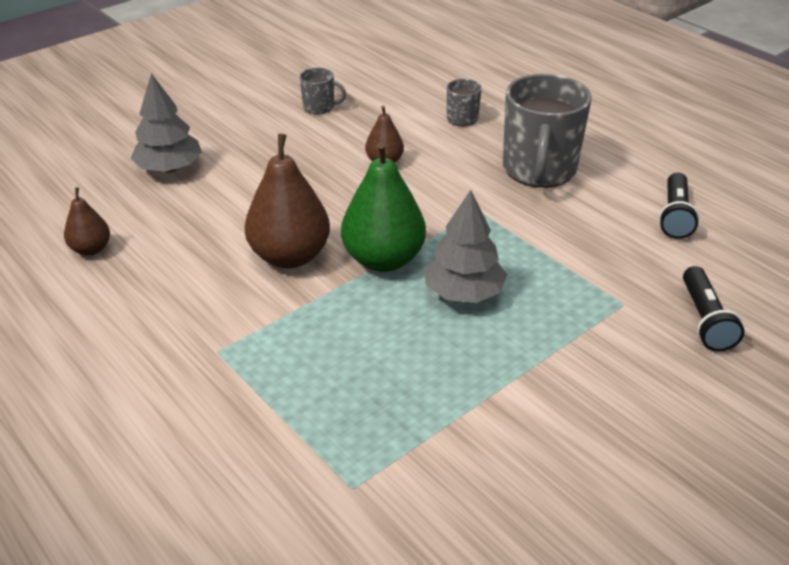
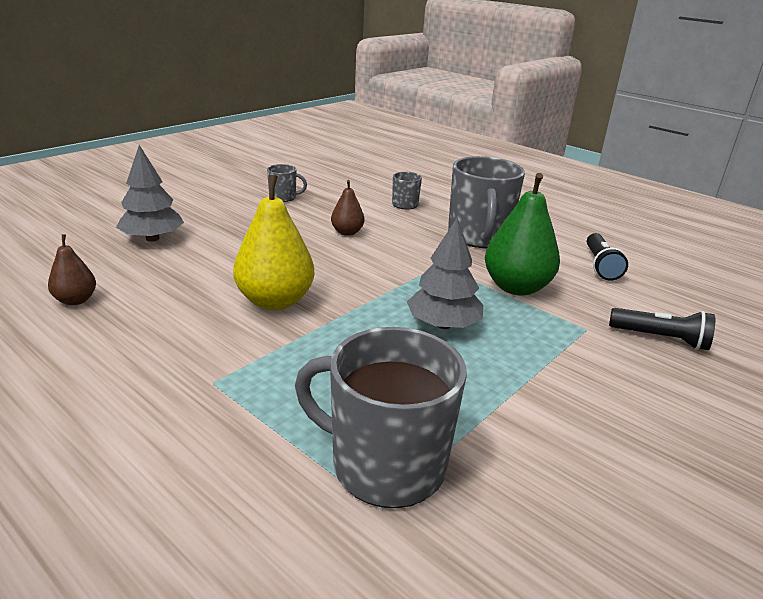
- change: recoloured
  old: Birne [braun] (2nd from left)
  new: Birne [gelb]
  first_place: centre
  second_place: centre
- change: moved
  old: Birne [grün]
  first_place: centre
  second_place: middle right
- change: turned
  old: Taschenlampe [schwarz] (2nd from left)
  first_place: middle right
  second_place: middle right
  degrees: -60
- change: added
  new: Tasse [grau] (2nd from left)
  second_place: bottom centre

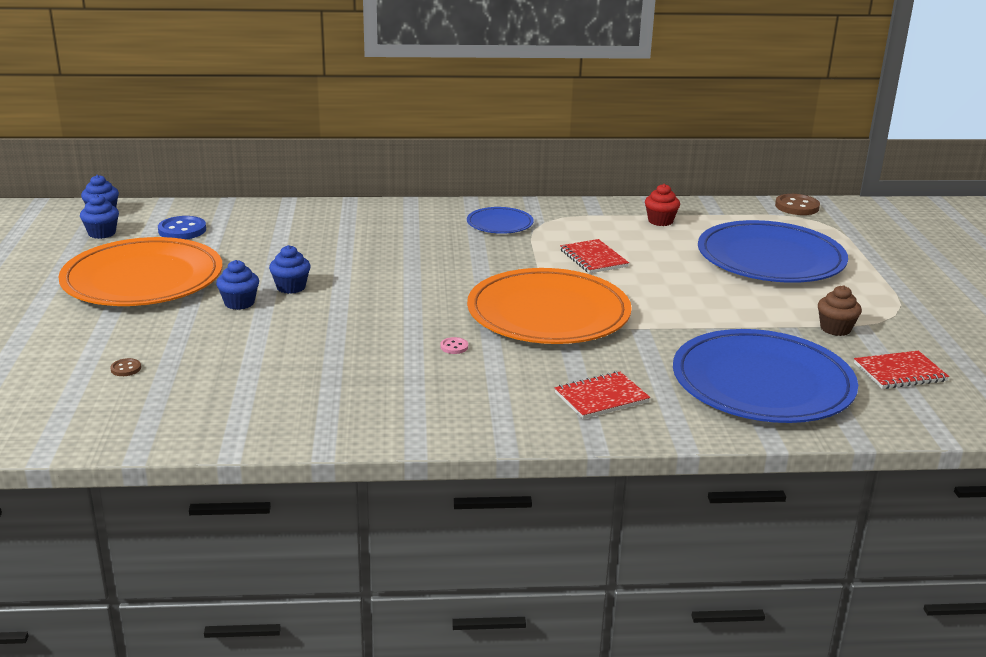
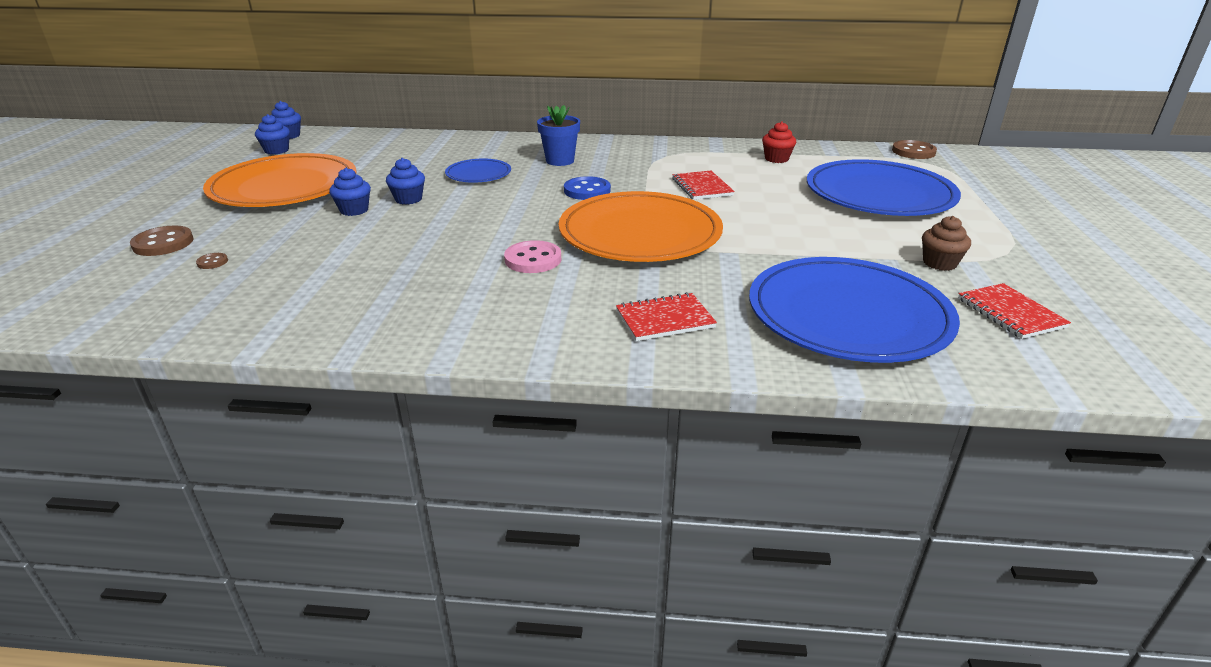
- change: moved
  old: Teller [blau] (1st from left)
  first_place: centre
  second_place: top centre
- change: moved
  old: Knopf [blau]
  first_place: middle left
  second_place: top centre
- change: resized
  old: Knopf [rosa]
  first_place: centre
  second_place: centre
  factor: 2.02
- change: turned
  old: Notizbuch [rot] (3rd from left)
  first_place: middle right
  second_place: middle right
  degrees: 75
- change: added
  new: Blumentopf [blau]
  second_place: top centre
- change: added
  new: Knopf [braun] (1st from left)
  second_place: middle left

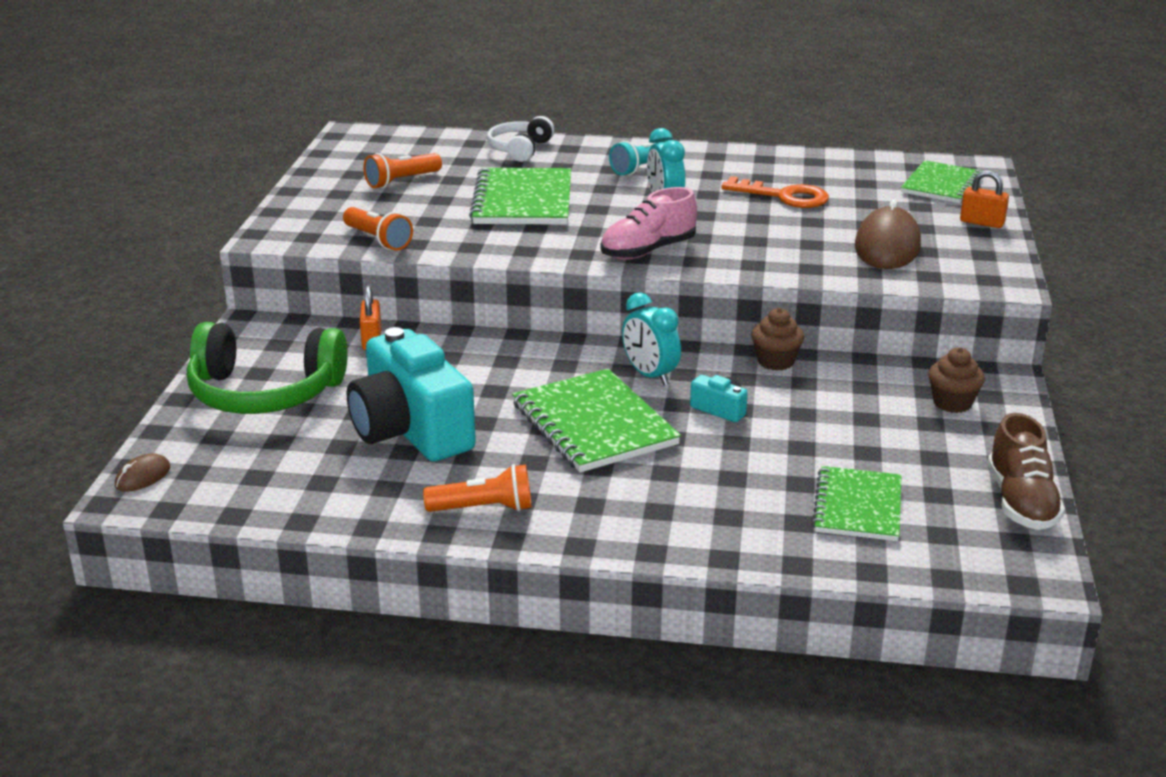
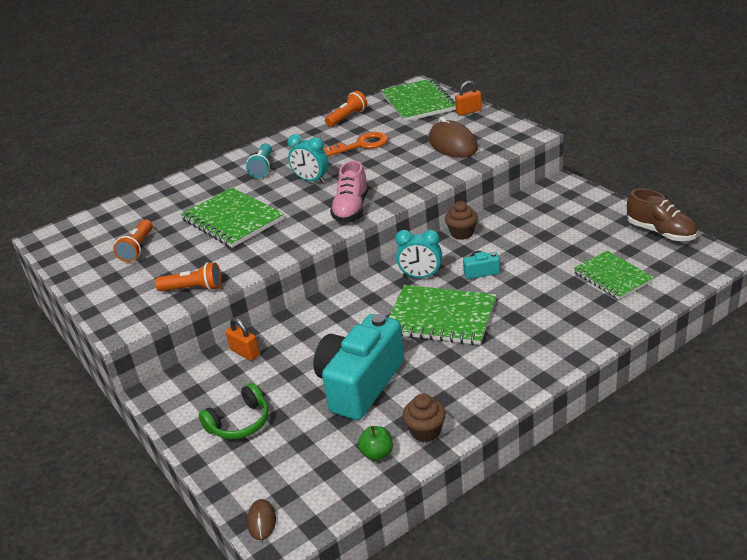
- change: removed
  old: Kopfhörer [weiß]
  first_place: top centre
- change: resized
  old: Notizbuch [grün] (4th from left in the first image)
  first_place: top right
  second_place: top centre
  factor: 1.5
- change: resized
  old: Kopfhörer [grün]
  first_place: middle left
  second_place: bottom left
  factor: 0.56
- change: turned
  old: Kamera [türkis] (1st from left)
  first_place: centre
  second_place: centre
  degrees: 105
- change: moved
  old: Muffin [braun] (2nd from left in the first image)
  new: Muffin [braun] (1st from left)
  first_place: middle right
  second_place: bottom centre
- change: moved
  old: Taschenlampe [orange] (3rd from left)
  first_place: centre
  second_place: top centre
- change: added
  new: Apfel [grün]
  second_place: bottom centre

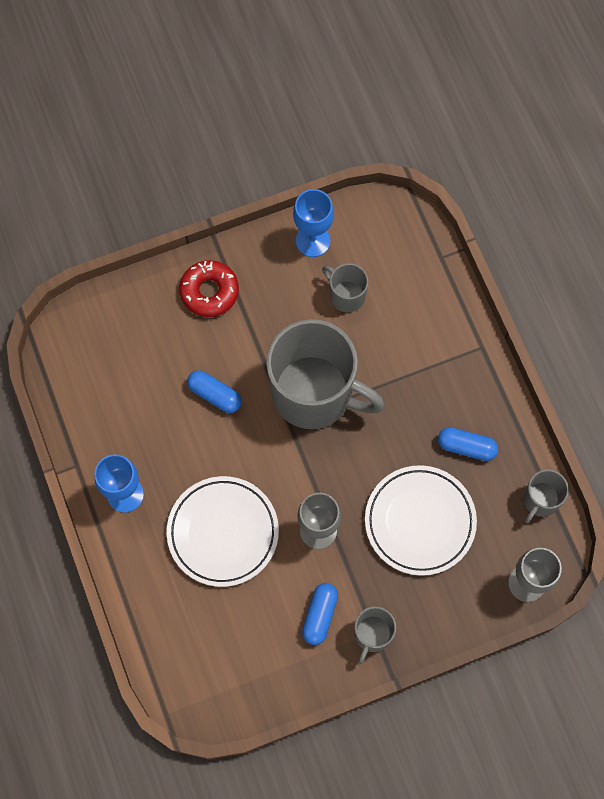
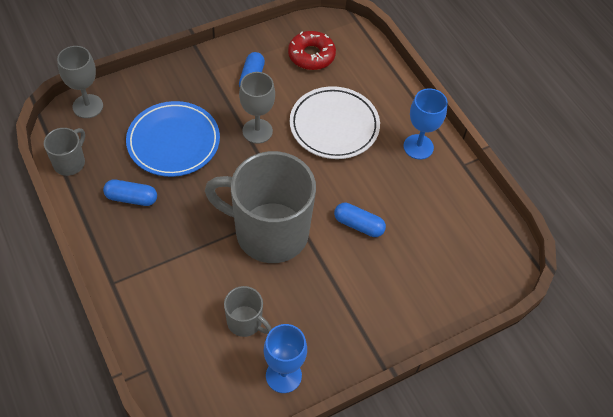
- change: moved
  old: Donut [rot]
  first_place: centre
  second_place: top centre
- change: recoloured
  old: Teller [weiß] (2nd from left)
  new: Teller [blau]
  first_place: middle right
  second_place: middle left
- change: removed
  old: Tasse [grau] (3rd from left)
  first_place: bottom centre

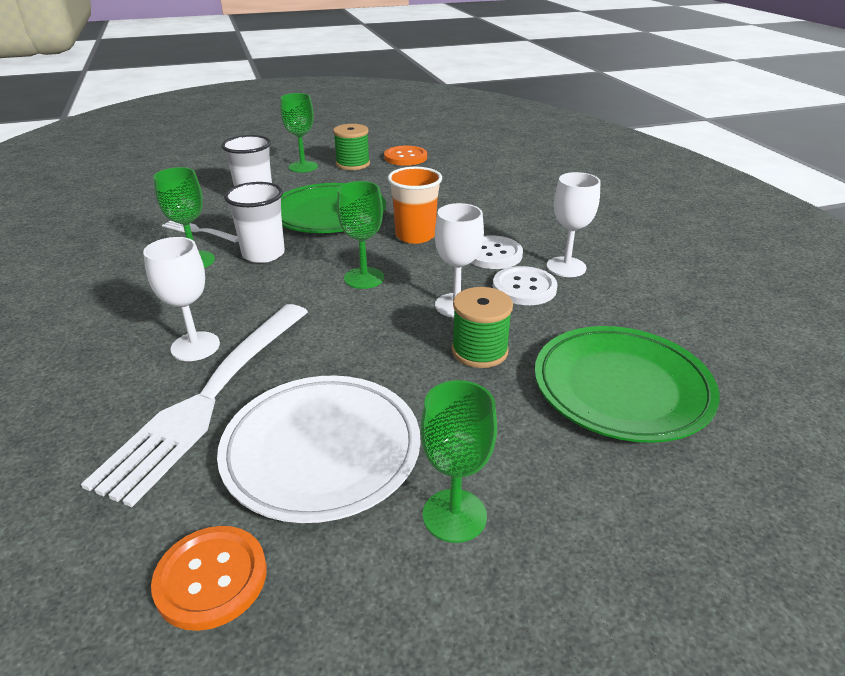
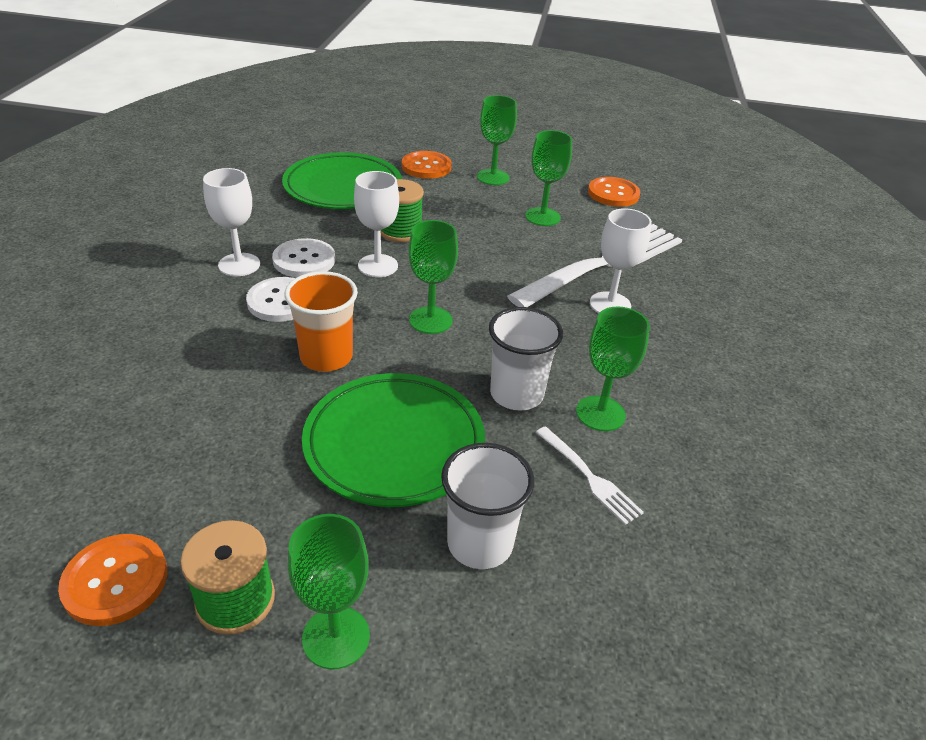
- change: replaced
  old: Teller [weiß]
  new: Kelch [grün] (4th from left)
  first_place: centre
  second_place: top centre
- change: added
  new: Knopf [orange] (2nd from left)
  second_place: top centre

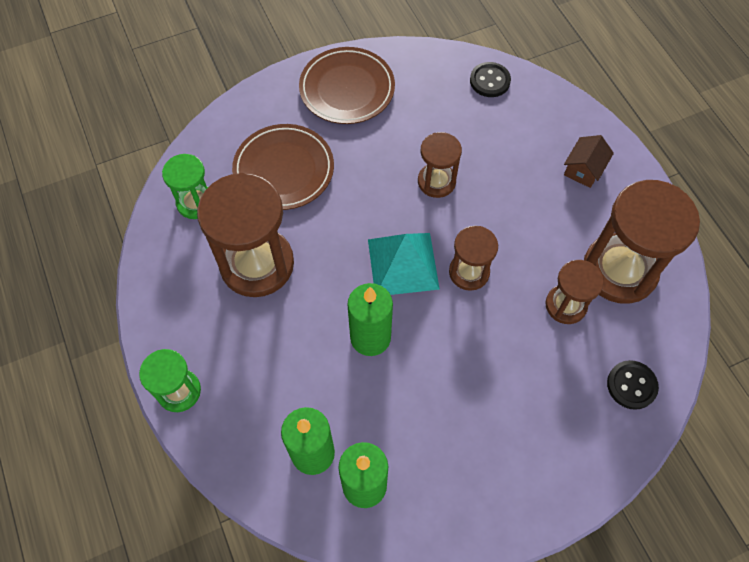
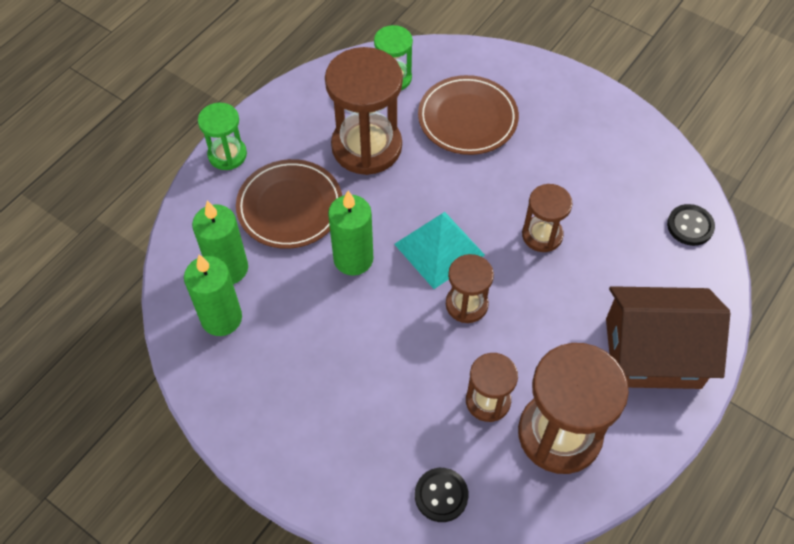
- change: moved
  old: Teller [braun] (2nd from left in the first image)
  new: Teller [braun] (1st from left)
  first_place: top centre
  second_place: centre
- change: resized
  old: Haus [braun]
  first_place: top right
  second_place: middle right
  factor: 2.26

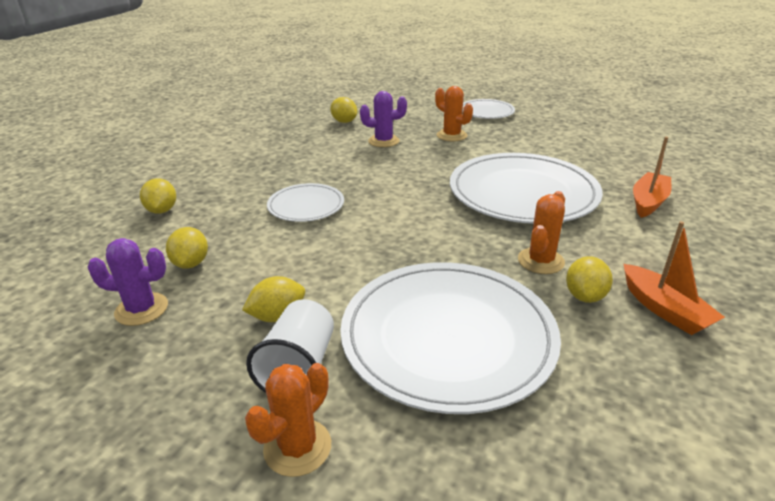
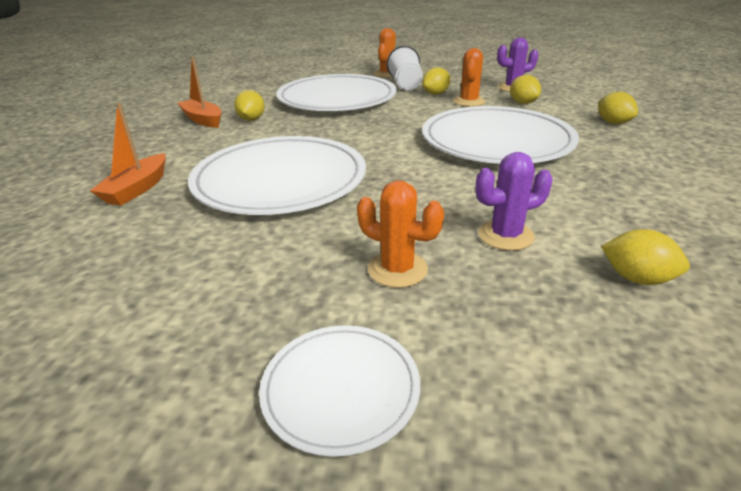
- change: resized
  old: Teller [weiß] (1st from left in the first image)
  first_place: centre
  second_place: top right
  factor: 1.98
- change: moved
  old: Kaktus [orange] (3rd from left)
  first_place: middle right
  second_place: top centre

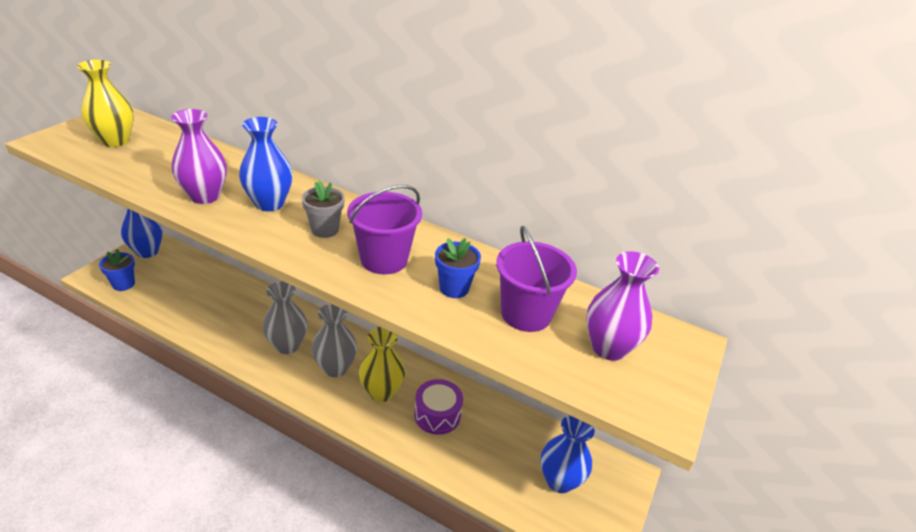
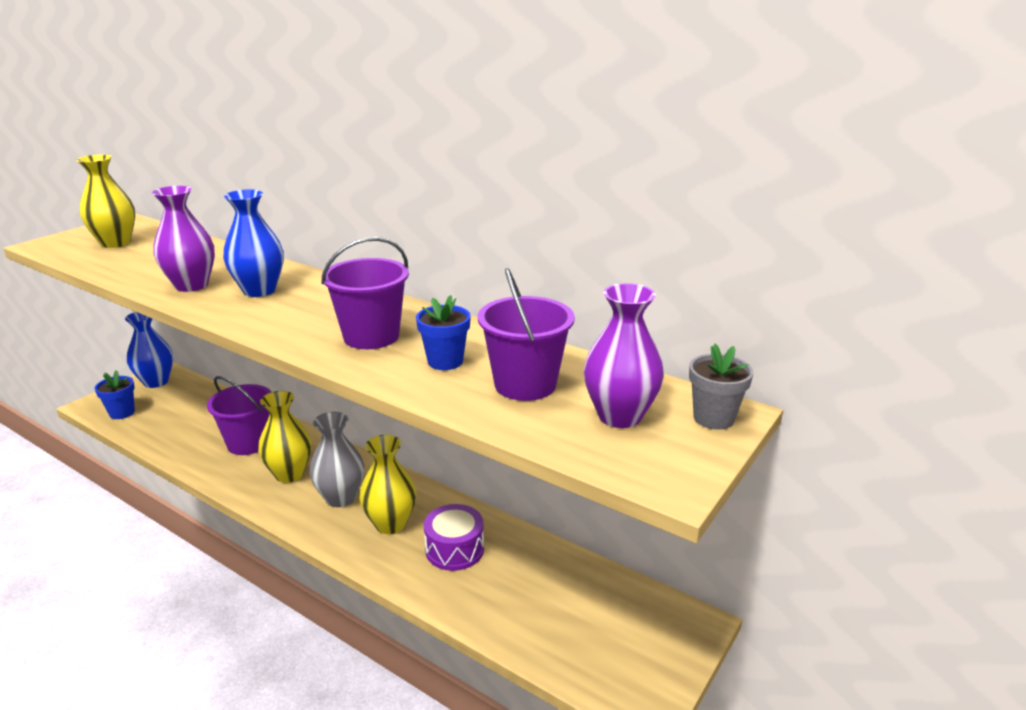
- change: moved
  old: Blumentopf [grau]
  first_place: centre
  second_place: middle right
- change: recoloured
  old: Vase [grau] (1st from left)
  new: Vase [gelb] (2nd from left)
  first_place: middle left
  second_place: middle left
- change: removed
  old: Vase [blau] (3rd from left)
  first_place: bottom centre
- change: added
  new: Eimer [lila] (1st from left)
  second_place: middle left

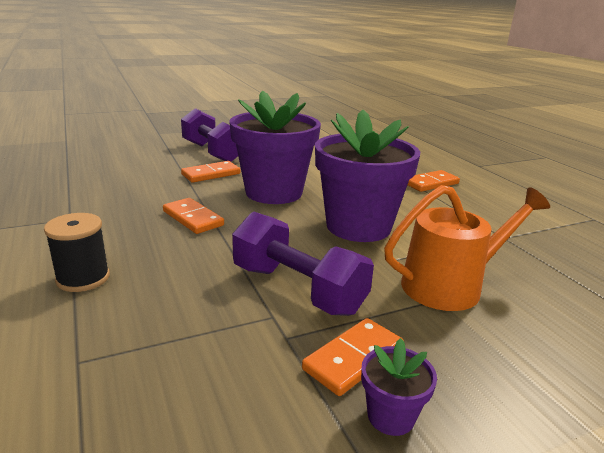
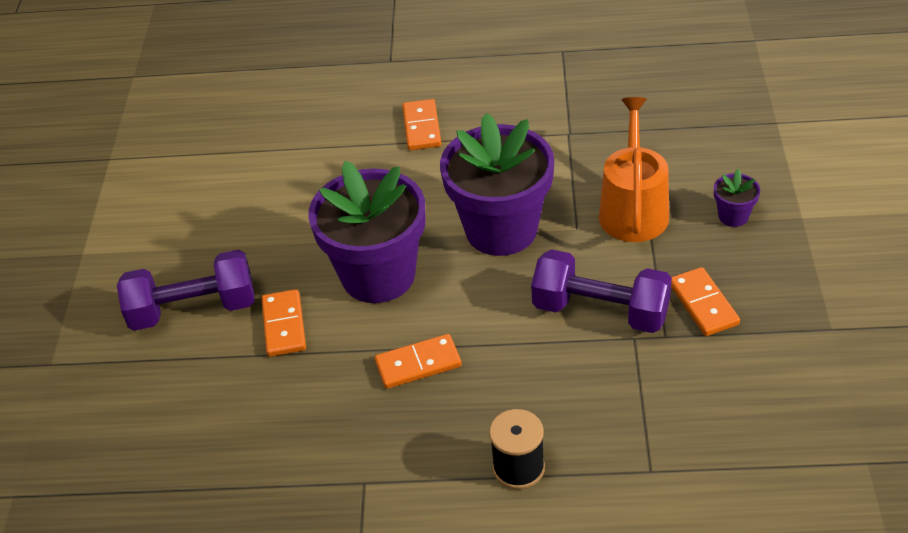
- change: turned
  old: Hantel [lila] (2nd from left)
  first_place: centre
  second_place: centre
  degrees: 45
- change: moved
  old: Blumentopf [lila] (3rd from left)
  first_place: bottom centre
  second_place: middle right

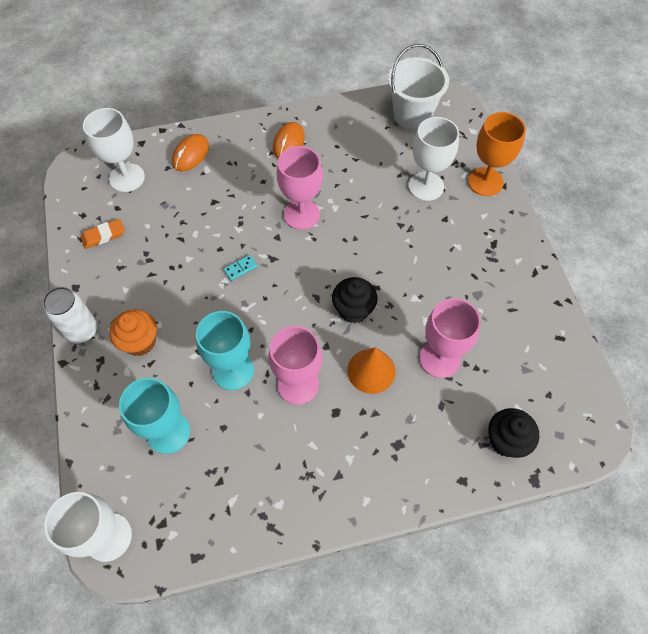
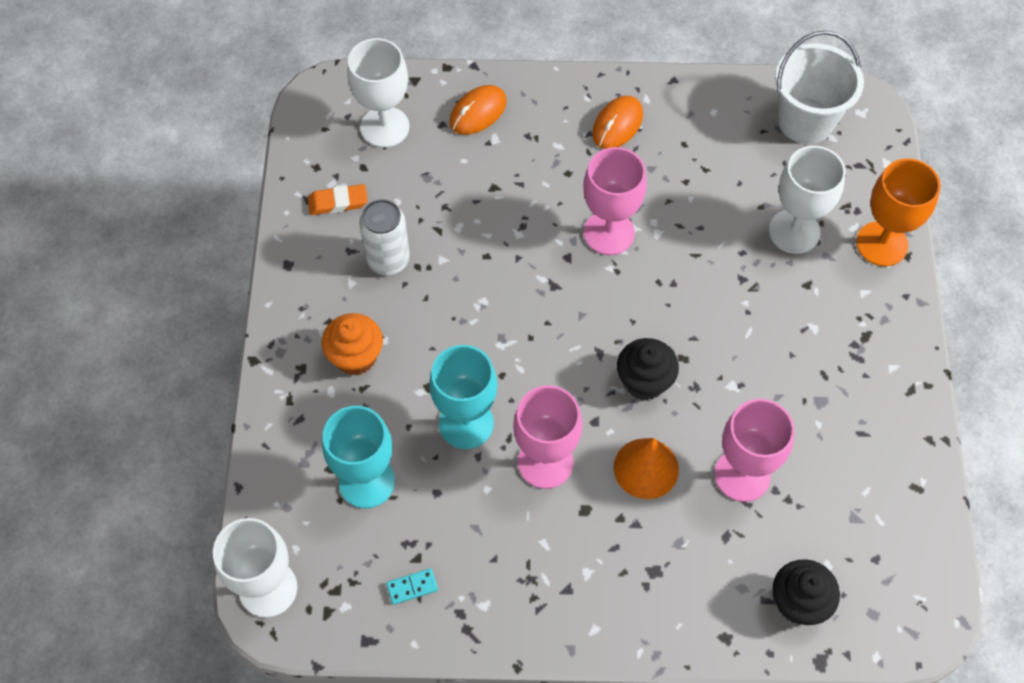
- change: moved
  old: Dominostein [türkis]
  first_place: centre
  second_place: bottom centre
- change: moved
  old: Dose [weiß]
  first_place: middle left
  second_place: centre

